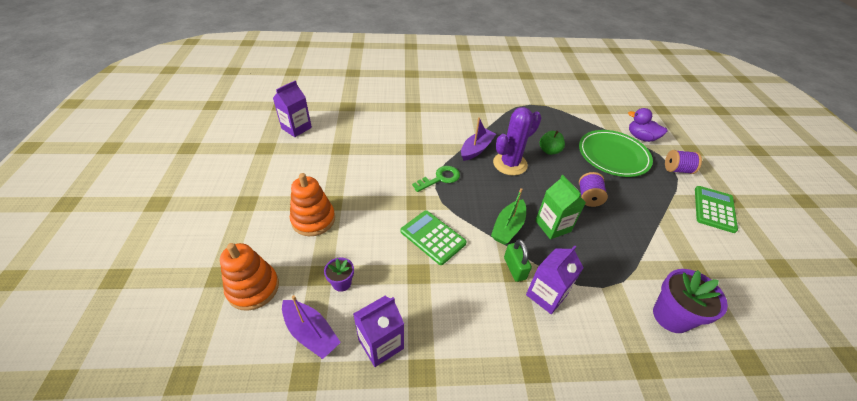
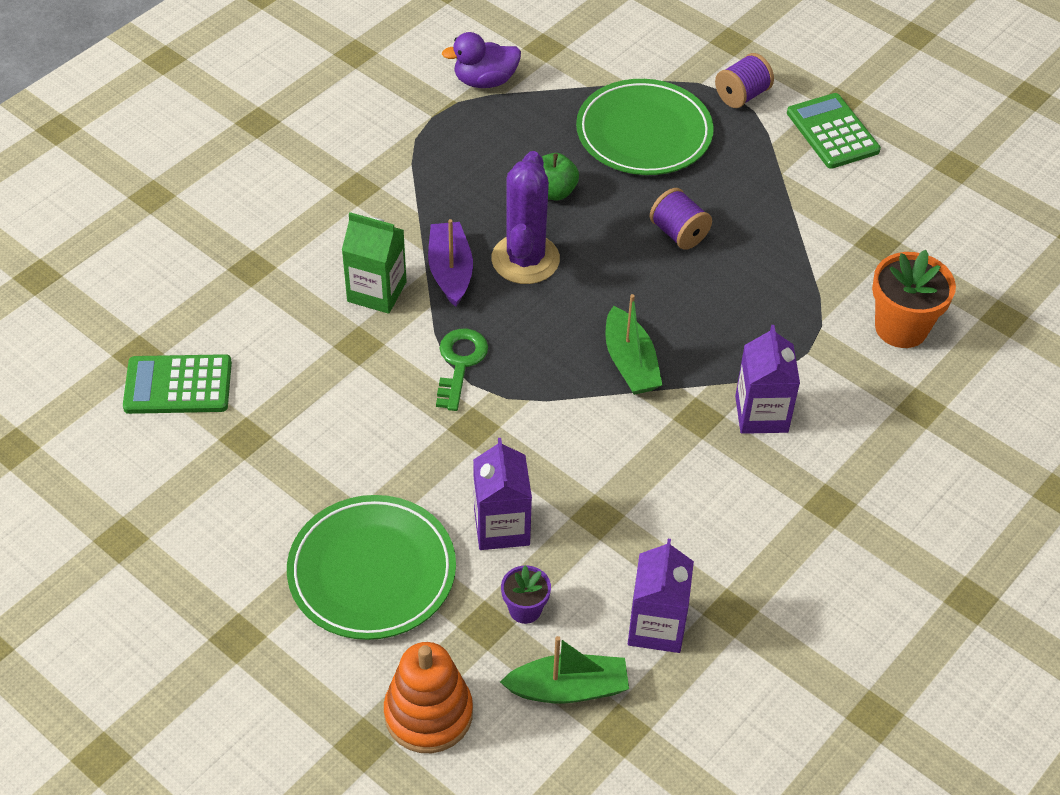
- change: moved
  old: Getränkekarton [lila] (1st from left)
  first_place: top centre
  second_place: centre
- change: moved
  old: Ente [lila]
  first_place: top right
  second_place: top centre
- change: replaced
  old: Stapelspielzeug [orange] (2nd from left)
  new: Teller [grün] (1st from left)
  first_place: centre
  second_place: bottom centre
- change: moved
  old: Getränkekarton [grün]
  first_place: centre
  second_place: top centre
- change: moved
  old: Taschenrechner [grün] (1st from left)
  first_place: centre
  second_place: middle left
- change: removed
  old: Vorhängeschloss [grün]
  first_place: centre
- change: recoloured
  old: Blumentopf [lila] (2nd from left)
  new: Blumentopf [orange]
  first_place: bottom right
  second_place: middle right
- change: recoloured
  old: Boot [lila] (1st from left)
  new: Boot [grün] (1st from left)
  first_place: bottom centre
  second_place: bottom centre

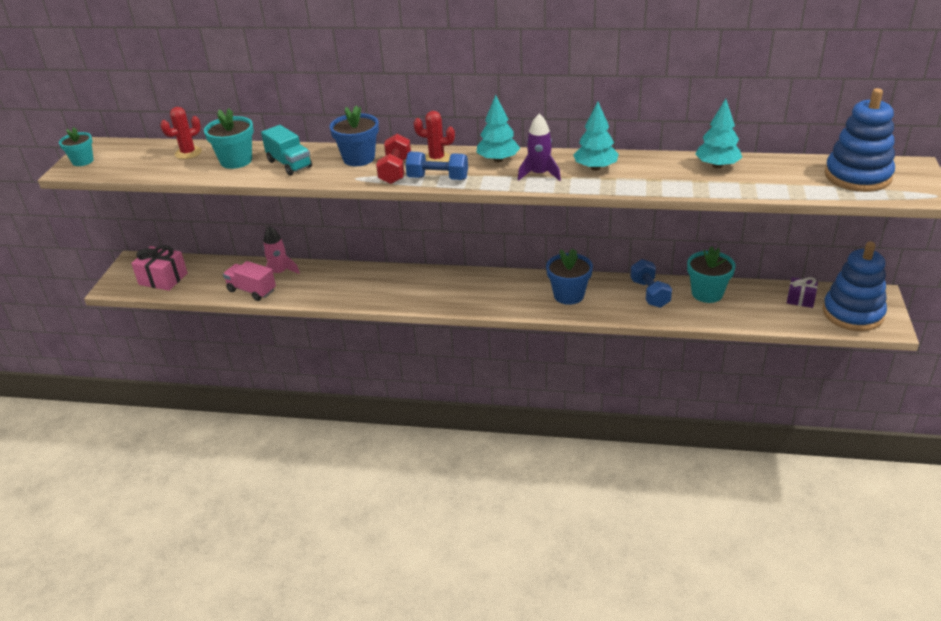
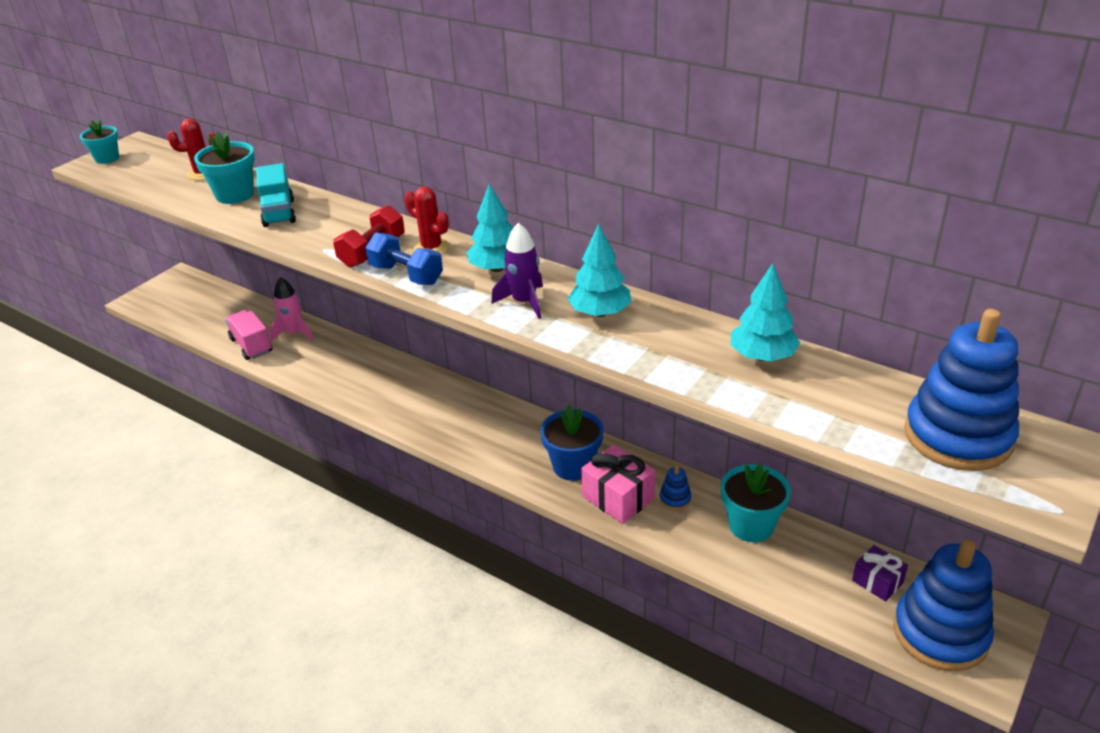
- change: removed
  old: Blumentopf [blau] (1st from left)
  first_place: top centre
- change: moved
  old: Geschenk [rosa]
  first_place: middle left
  second_place: centre
- change: replaced
  old: Hantel [blau] (2nd from left)
  new: Stapelspielzeug [blau] (1st from left)
  first_place: middle right
  second_place: centre

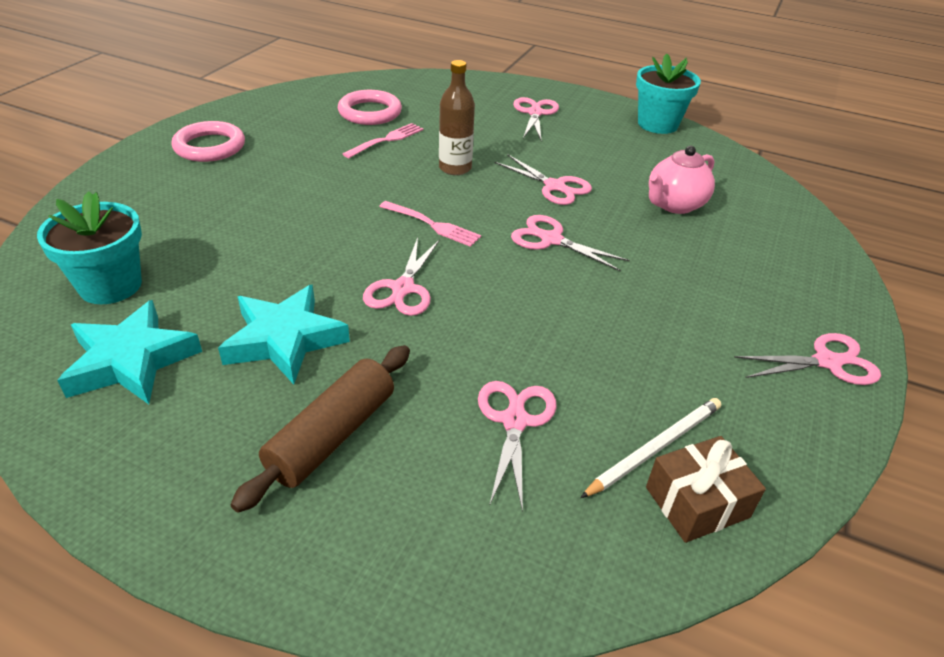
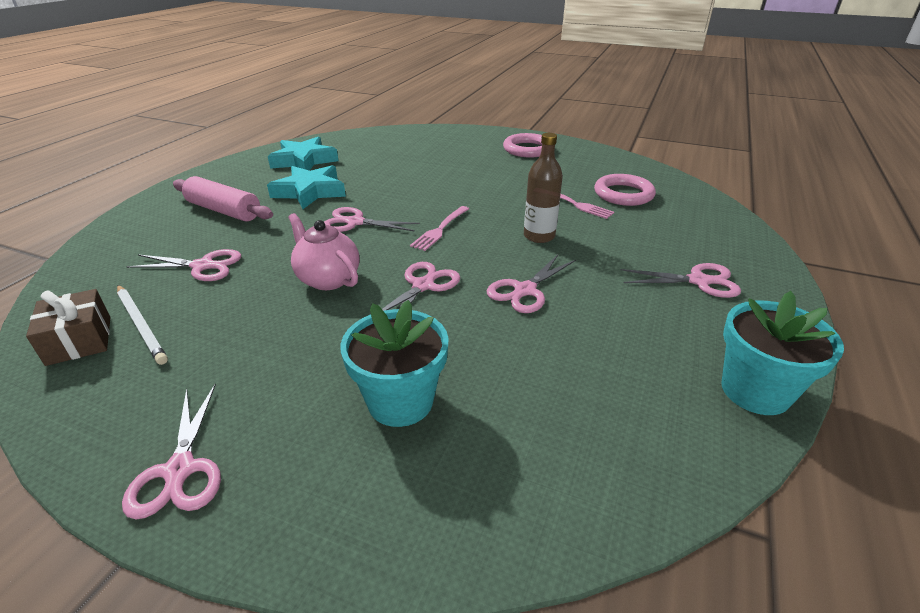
- change: moved
  old: Teekanne [rosa]
  first_place: top right
  second_place: centre
- change: moved
  old: Blumentopf [türkis] (1st from left)
  first_place: middle left
  second_place: centre
- change: recoloured
  old: Nudelholz [braun]
  new: Nudelholz [rosa]
  first_place: centre
  second_place: top left

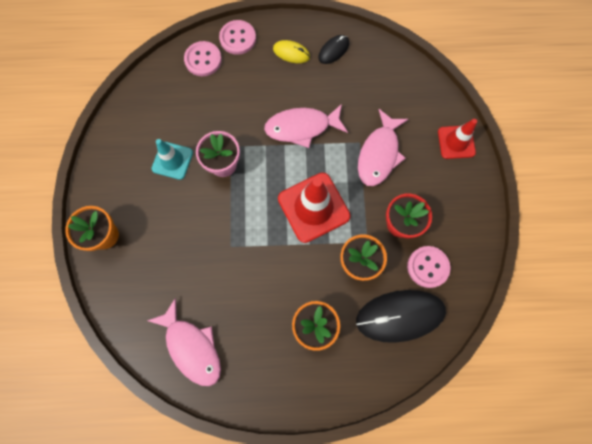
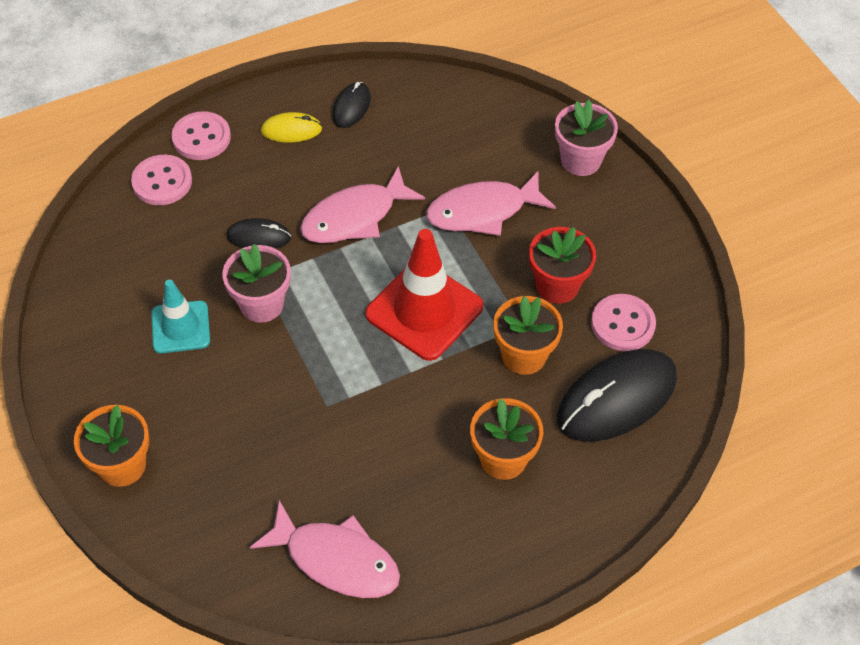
- change: turned
  old: Fisch [rosa] (3rd from left)
  first_place: top centre
  second_place: top centre
  degrees: 75
- change: replaced
  old: Leitkegel [rot] (2nd from left)
  new: Blumentopf [rosa] (2nd from left)
  first_place: top right
  second_place: top right
- change: added
  new: Computermaus [schwarz] (1st from left)
  second_place: middle left

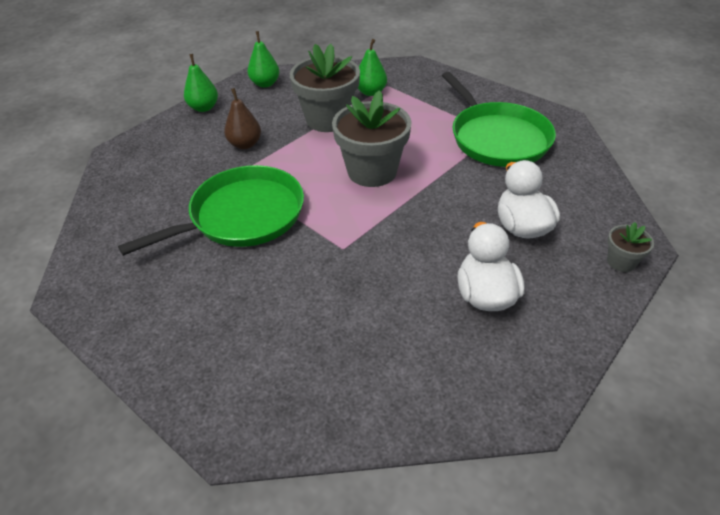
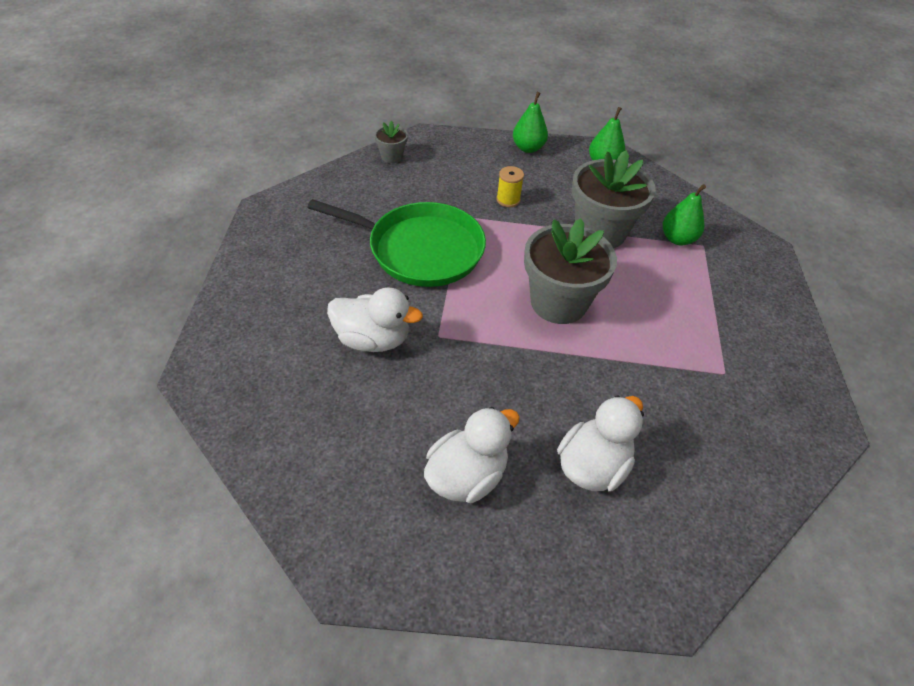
- change: removed
  old: Pfanne [grün] (2nd from left)
  first_place: top right
- change: replaced
  old: Birne [braun]
  new: Garnrolle [gelb]
  first_place: top centre
  second_place: top centre
- change: moved
  old: Blumentopf [grau] (3rd from left in the first image)
  new: Blumentopf [grau] (1st from left)
  first_place: middle right
  second_place: top centre
- change: added
  new: Ente [weiß] (1st from left)
  second_place: centre

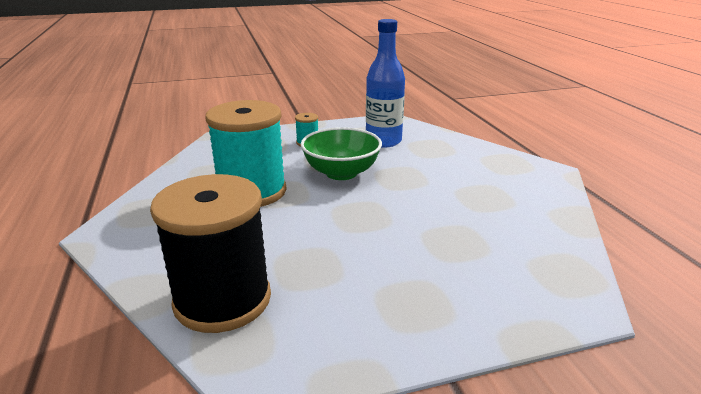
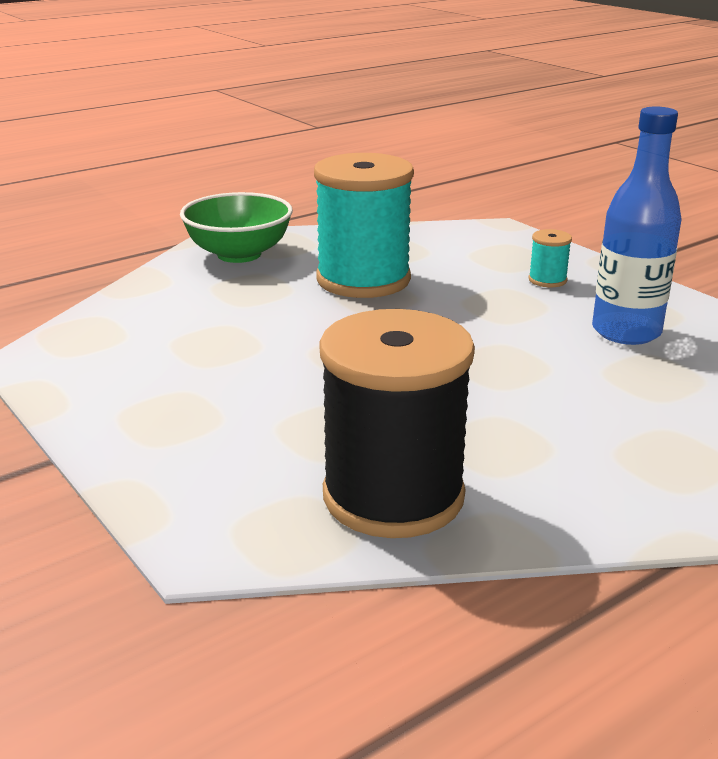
- change: moved
  old: Schüssel [grün]
  first_place: centre
  second_place: top left
- change: moved
  old: Garnrolle [schwarz]
  first_place: middle left
  second_place: centre

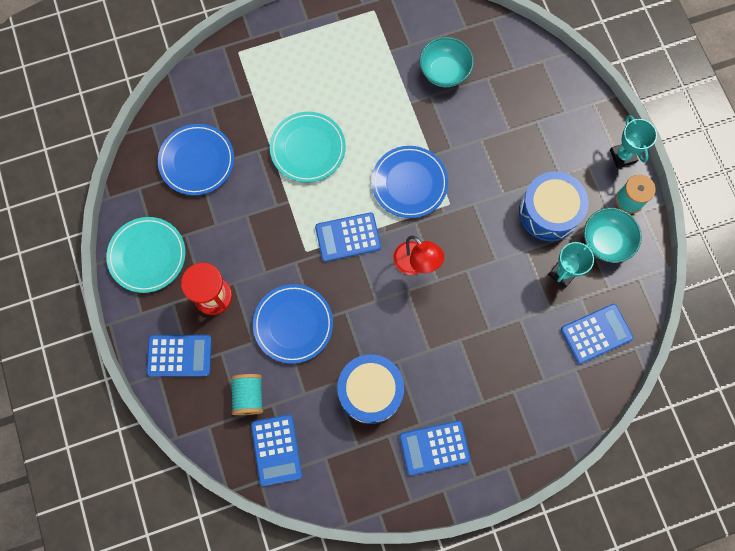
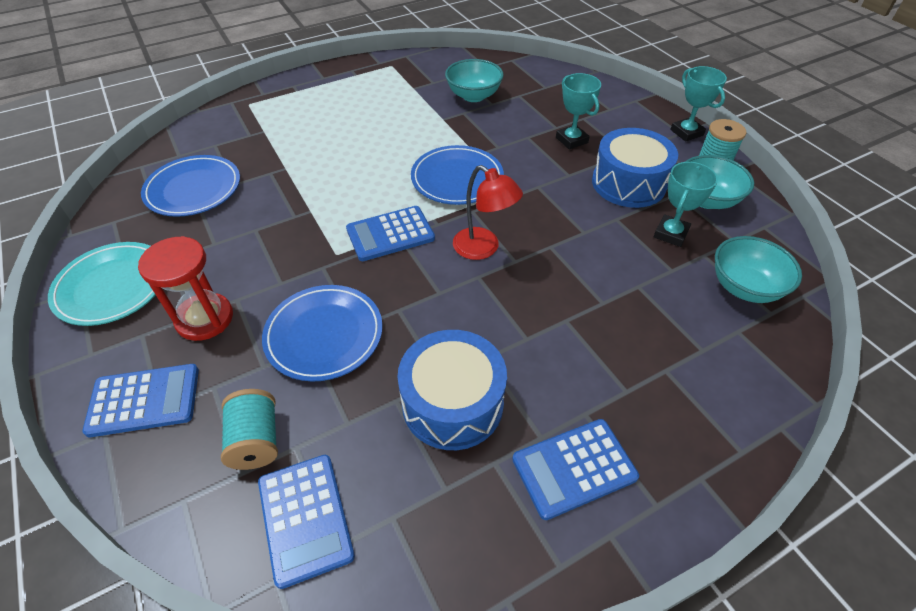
- change: removed
  old: Teller [türkis] (2nd from left)
  first_place: top centre
- change: replaced
  old: Taschenrechner [blau] (5th from left)
  new: Schüssel [türkis] (3rd from left)
  first_place: middle right
  second_place: middle right
- change: added
  new: Pokal [türkis] (1st from left)
  second_place: top centre

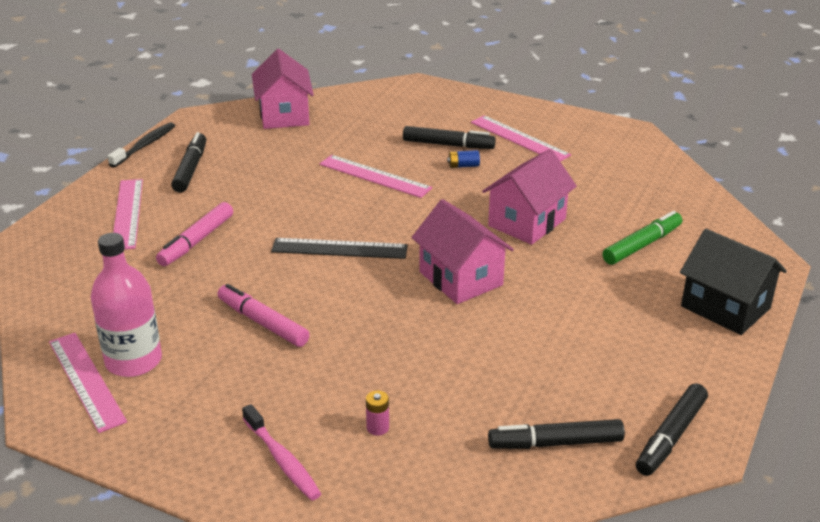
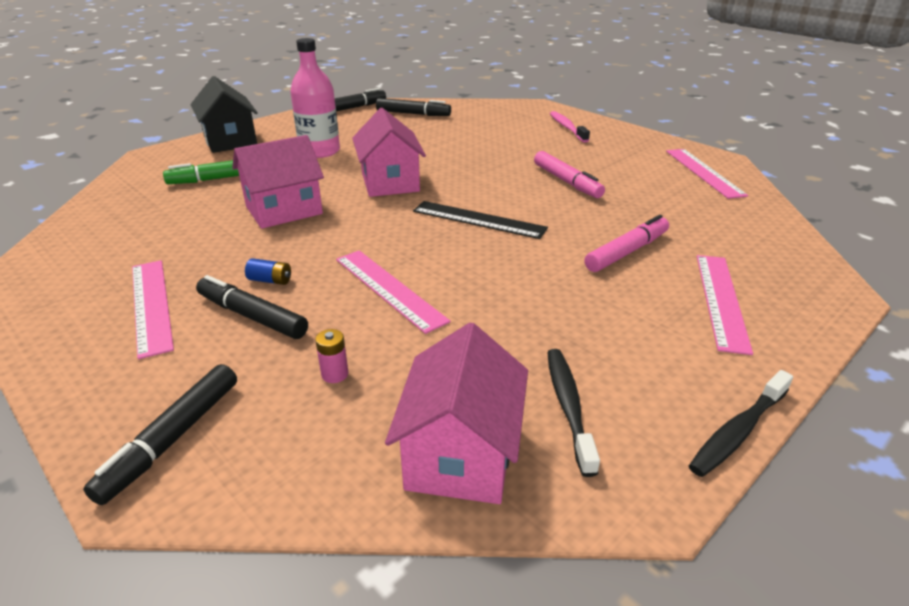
- change: moved
  old: Filzstift [schwarz] (1st from left)
  first_place: top left
  second_place: bottom left
- change: moved
  old: Flasche [rosa]
  first_place: middle left
  second_place: top centre
- change: moved
  old: Batterie [rosa]
  first_place: bottom centre
  second_place: centre
- change: added
  new: Zahnbürste [schwarz] (1st from left)
  second_place: bottom centre

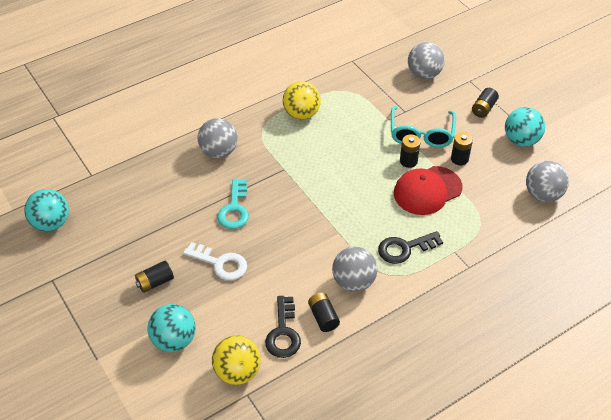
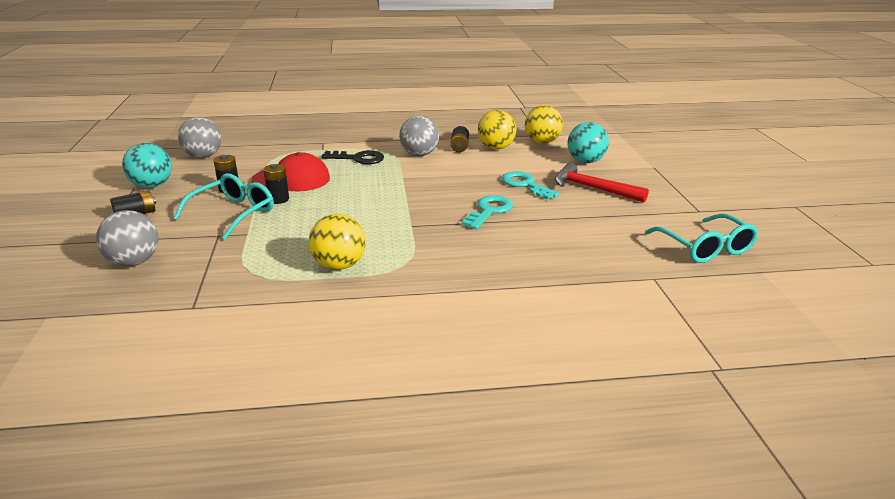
- change: removed
  old: Ball [grau] (1st from left)
  first_place: top centre
- change: replaced
  old: Ball [türkis] (1st from left)
  new: Brille [türkis] (2nd from left)
  first_place: middle left
  second_place: middle right
- change: recoloured
  old: Schlüssel [weiß]
  new: Schlüssel [türkis] (2nd from left)
  first_place: centre
  second_place: centre
- change: replaced
  old: Batterie [schwarz] (1st from left)
  new: Hammer [rot]
  first_place: middle left
  second_place: middle right
- change: replaced
  old: Schlüssel [schwarz] (1st from left)
  new: Ball [gelb] (2nd from left)
  first_place: bottom centre
  second_place: top centre

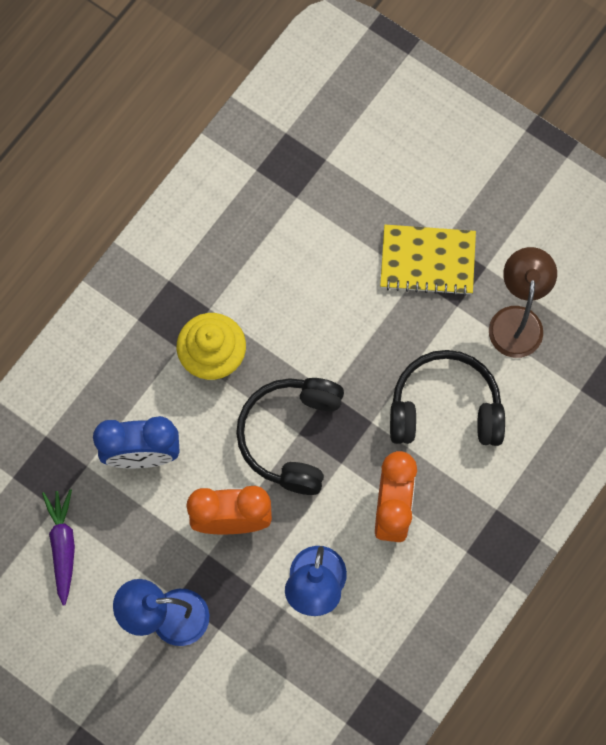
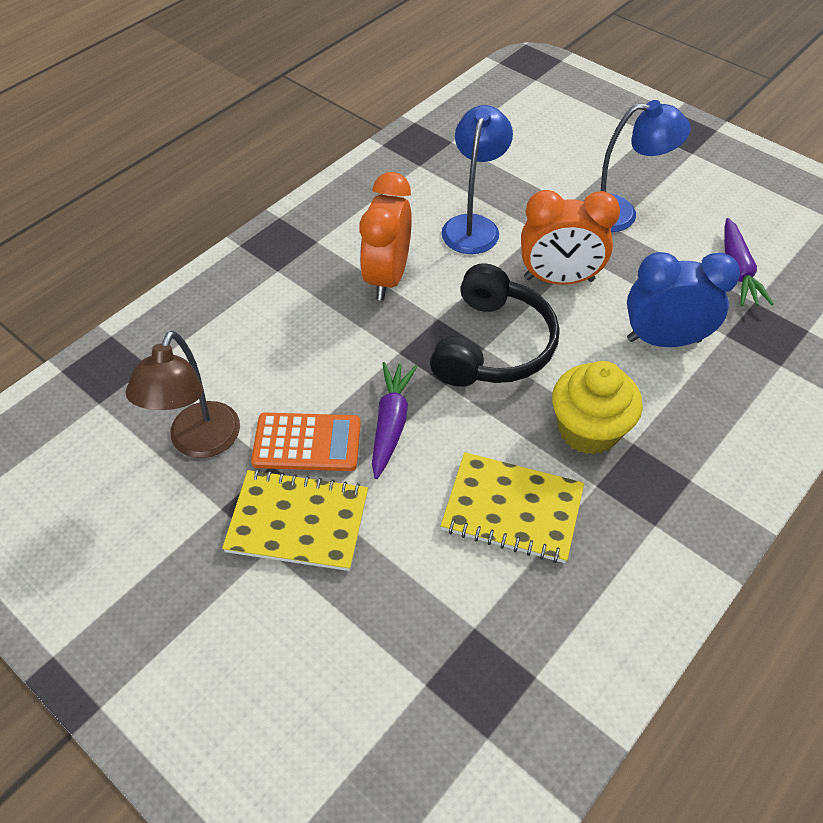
- change: removed
  old: Kopfhörer [schwarz] (2nd from left)
  first_place: middle right
- change: added
  new: Karotte [lila] (1st from left)
  second_place: centre
- change: added
  new: Taschenrechner [orange]
  second_place: centre
- change: added
  new: Notizbuch [gelb] (2nd from left)
  second_place: centre

